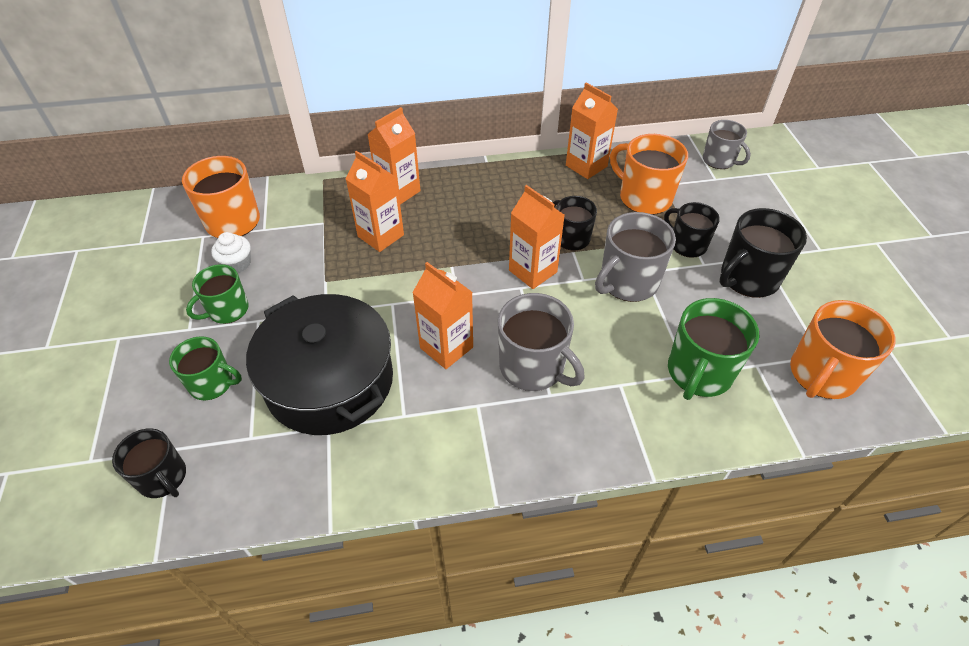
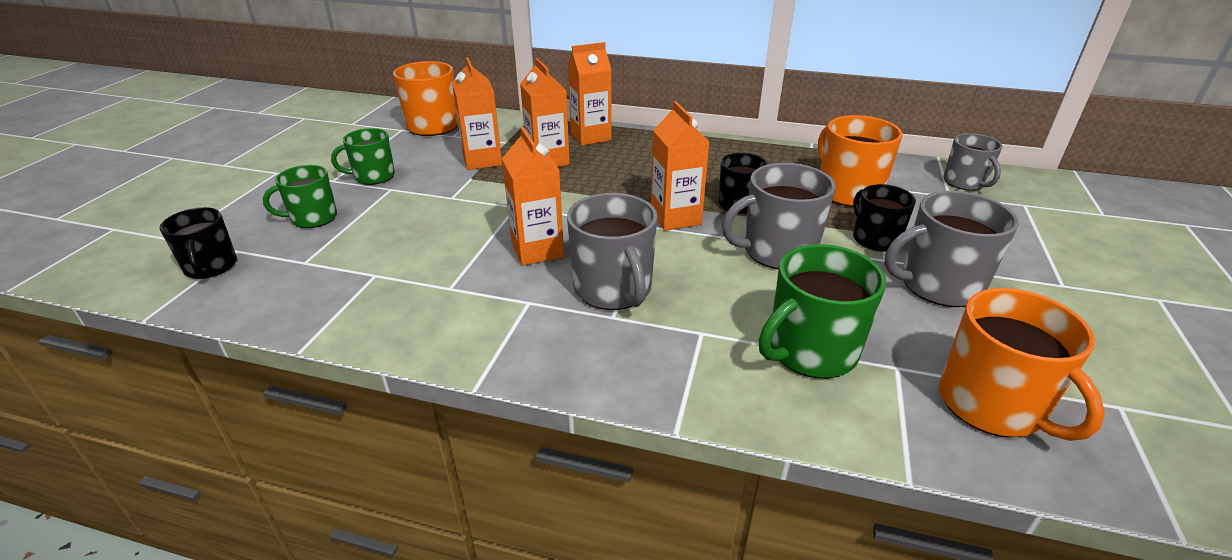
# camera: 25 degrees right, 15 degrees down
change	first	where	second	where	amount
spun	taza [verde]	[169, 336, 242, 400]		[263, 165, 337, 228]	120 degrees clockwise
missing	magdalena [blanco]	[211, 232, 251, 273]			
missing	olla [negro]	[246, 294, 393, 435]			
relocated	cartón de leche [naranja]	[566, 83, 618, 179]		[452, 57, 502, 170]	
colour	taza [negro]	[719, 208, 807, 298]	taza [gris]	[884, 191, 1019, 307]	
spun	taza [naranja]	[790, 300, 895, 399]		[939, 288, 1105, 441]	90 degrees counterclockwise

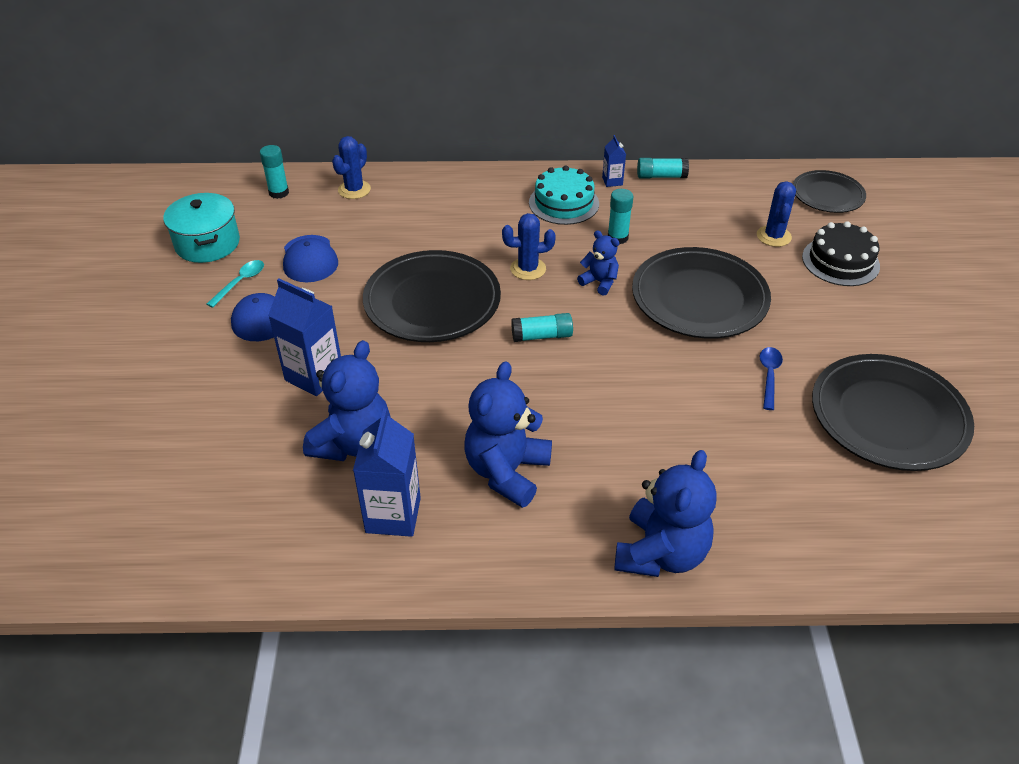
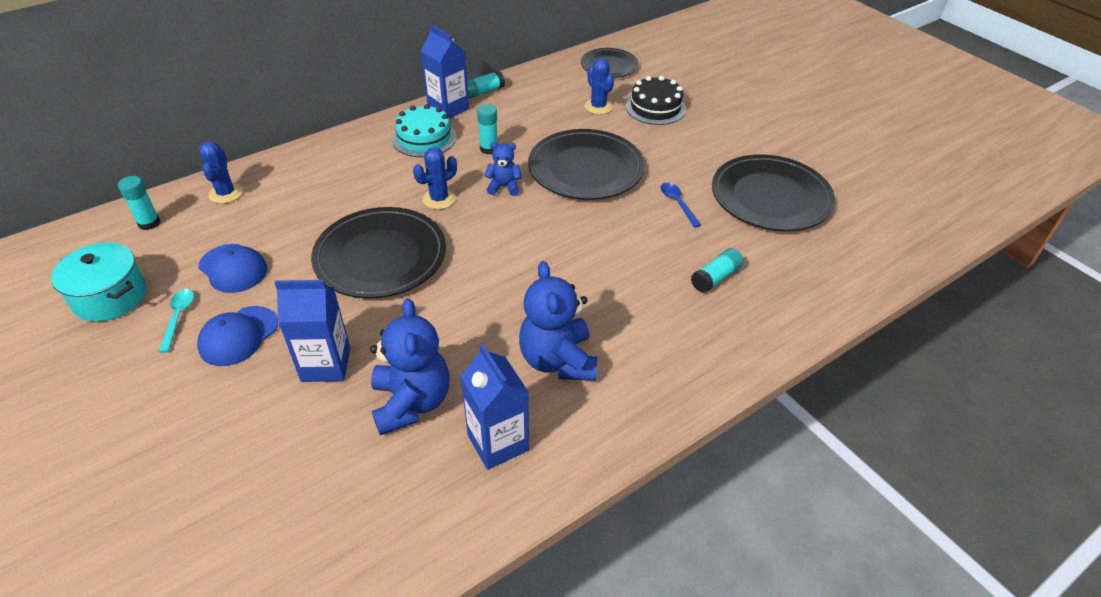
# camera: 35 degrees left, 0 degrees up
change	first	where	second	where	amount
relocated	barra de pegamento [turquesa]	[511, 313, 573, 342]		[691, 248, 743, 293]	
size	cartón de leche [azul]	[602, 135, 626, 187]		[421, 25, 469, 119]	x1.96
missing	osito [azul]	[614, 450, 717, 577]			

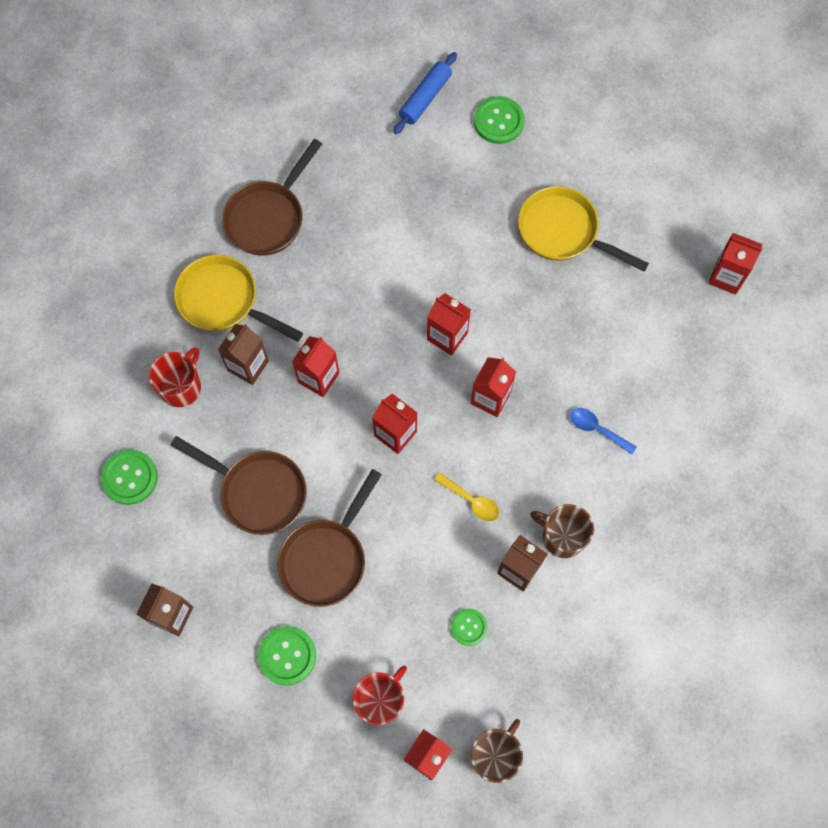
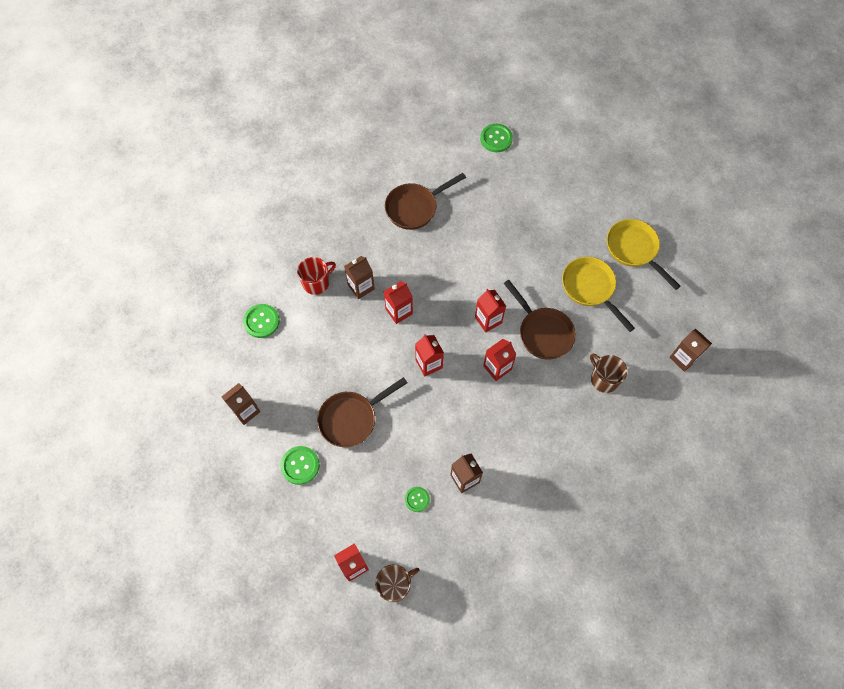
# camera: 25 degrees right, 5 degrees down
change	first	where	second	where	amount
relocated	sartén [marrón]	[171, 436, 307, 535]		[504, 280, 576, 360]	
relocated	sartén [amarillo]	[174, 255, 303, 342]		[607, 219, 681, 290]	
missing	taza [rojo]	[353, 666, 407, 725]			
missing	rodillo [azul]	[393, 52, 457, 134]			
missing	cuchara [amarillo]	[434, 472, 499, 521]			
relocated	botón [verde]	[474, 96, 525, 144]		[480, 124, 513, 152]	
relocated	taza [marrón]	[530, 504, 594, 558]		[590, 354, 627, 393]	
missing	cuchara [azul]	[570, 408, 637, 454]			
colour	cartón de leche [rojo]	[708, 233, 762, 295]	cartón de leche [marrón]	[669, 329, 712, 372]	

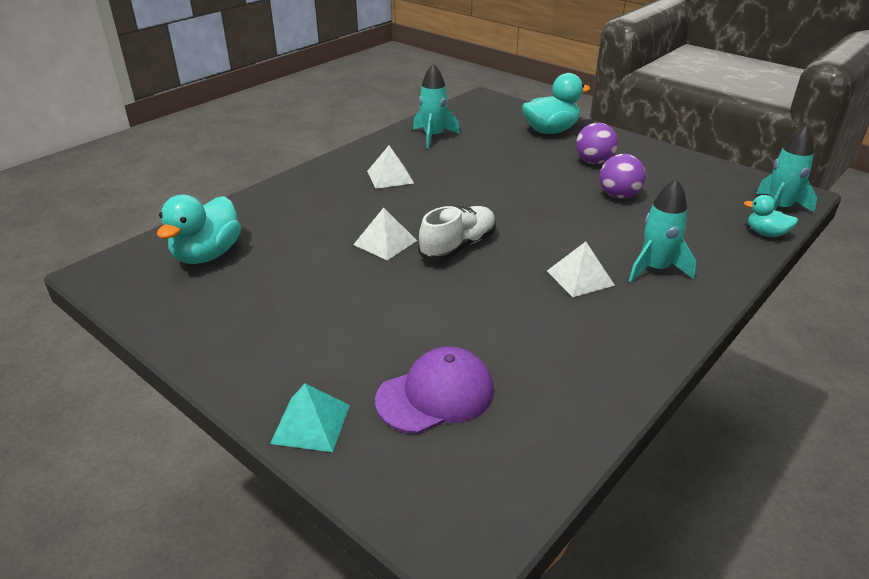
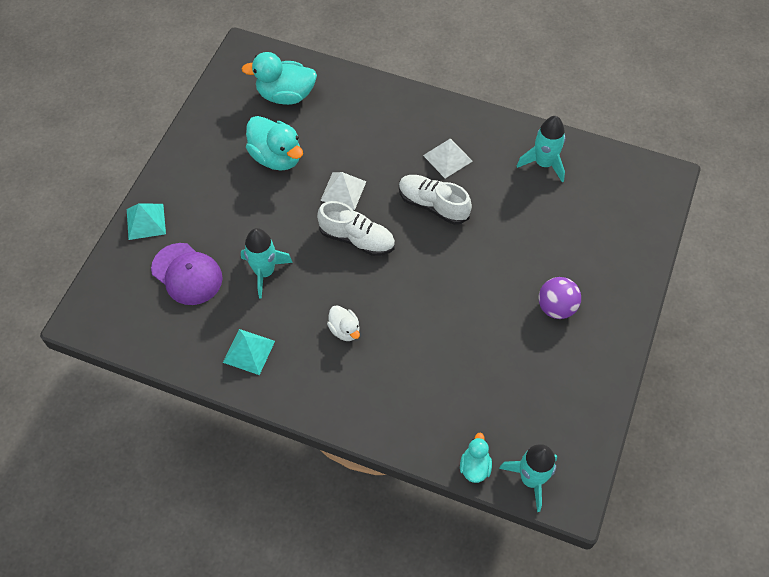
# camera: 70 degrees right, 25 degrees up
change	first	where	second	where	amount
relocated	pato [turquesa]	[522, 73, 591, 134]		[246, 116, 303, 171]	
exchanged	pirámide [blanco]	[547, 242, 615, 297]	pato [blanco]	[327, 305, 360, 341]	
missing	pelota [morado]	[600, 154, 646, 199]			
relocated	cohete [turquesa]	[629, 179, 696, 282]		[241, 228, 293, 299]	
appeared			pirámide [turquesa]	[223, 329, 275, 375]	
appeared			zapato [blanco]	[399, 175, 472, 225]	

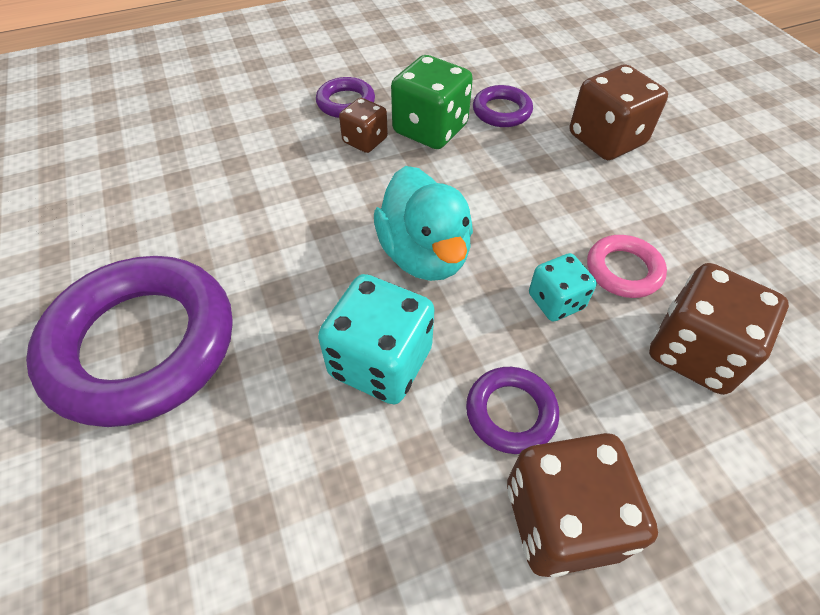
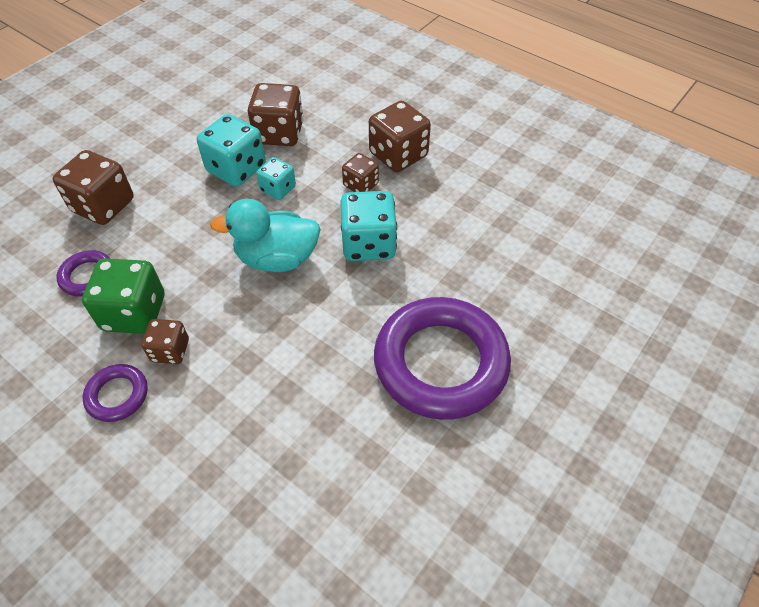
# camera: 120 degrees left, 0 degrees up
change	first	where	second	where	amount
spun	pato [turquesa]	[374, 166, 473, 281]		[210, 199, 321, 272]	135 degrees counterclockwise
exchanged	anillo [morado]	[466, 367, 559, 454]	dado [marrón]	[342, 153, 379, 192]	
exchanged	anillo [rosa]	[587, 235, 667, 298]	dado [turquesa]	[197, 114, 266, 187]	

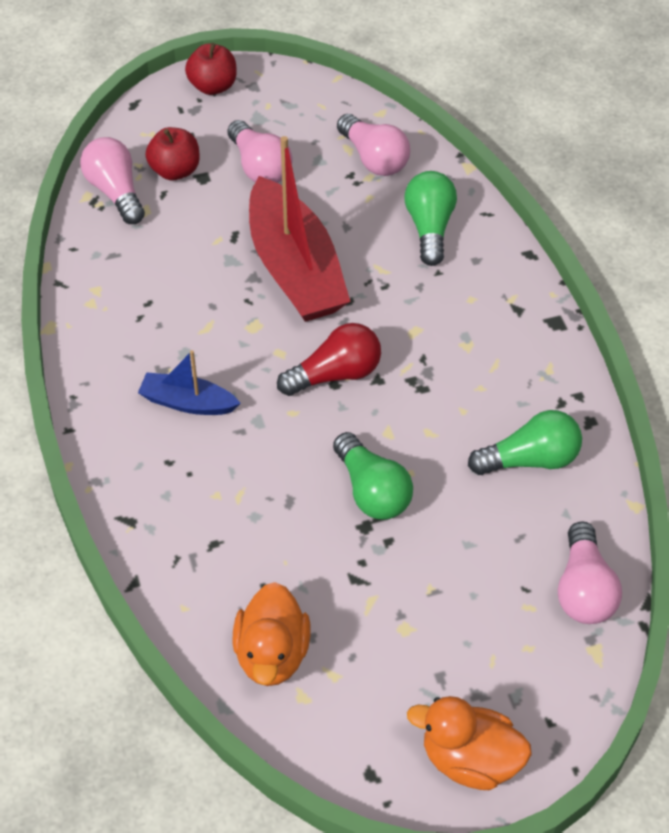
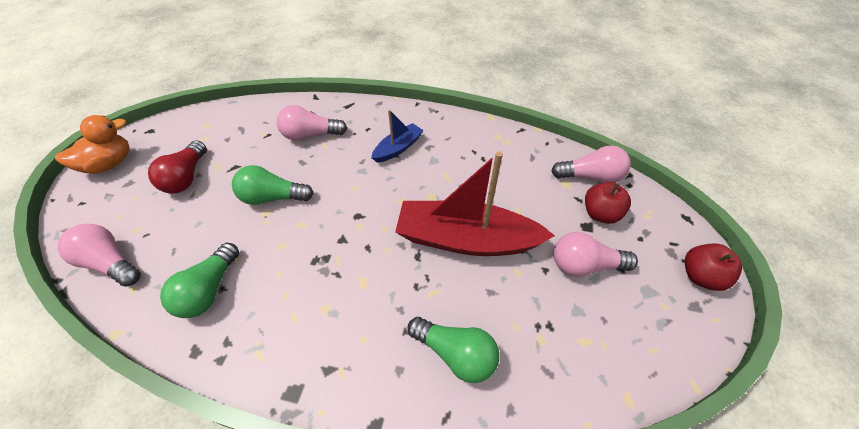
# camera: 120 degrees right, 0 degrees up
change	first	where	second	where	amount
missing	pato [naranja]	[232, 582, 311, 686]			
relocated	bombilla [rojo]	[277, 323, 381, 396]		[148, 140, 207, 193]	
relocated	bombilla [rosa]	[337, 114, 410, 176]		[277, 105, 347, 141]	

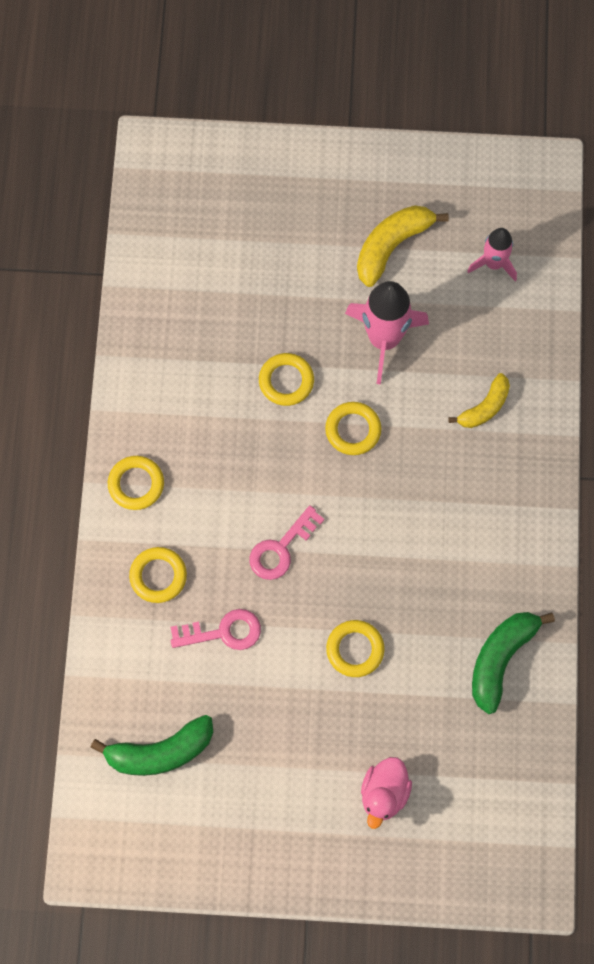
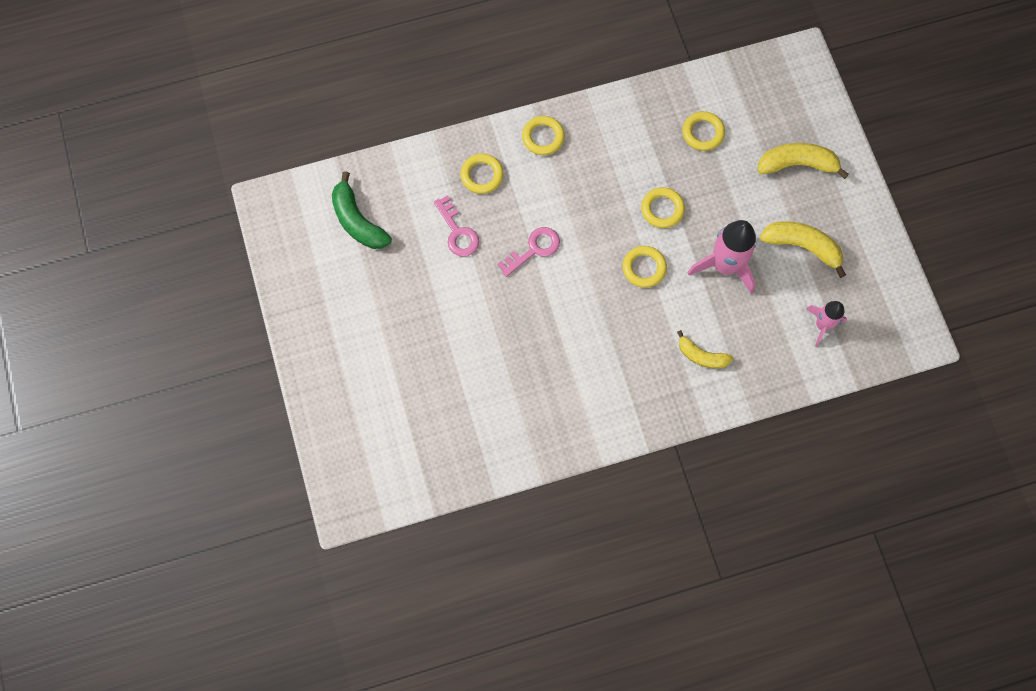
# camera: 70 degrees right, 0 degrees up
change	first	where	second	where	amount
spun	llave [rosa]	[249, 505, 324, 580]		[497, 227, 560, 277]	120 degrees clockwise
relocated	anillo [amarillo]	[326, 620, 385, 677]		[682, 111, 725, 151]	
missing	pato [rosa]	[361, 757, 412, 829]			
missing	plátano [verde]	[472, 612, 555, 714]			
appeared			plátano [amarillo]	[758, 143, 849, 179]	

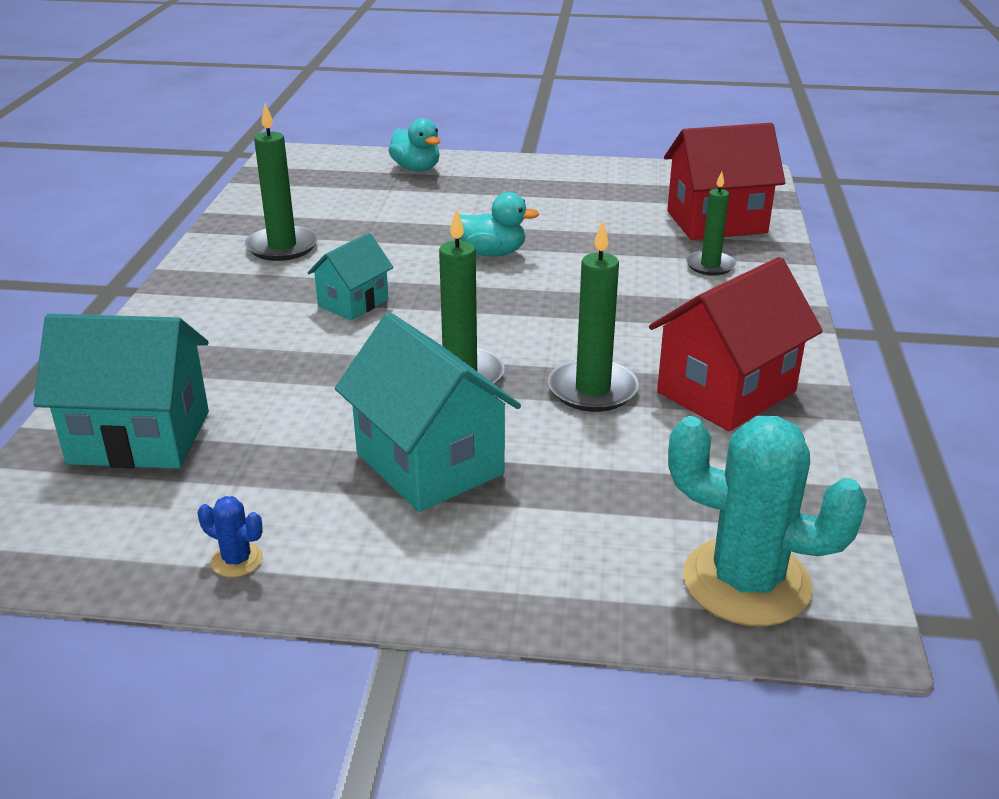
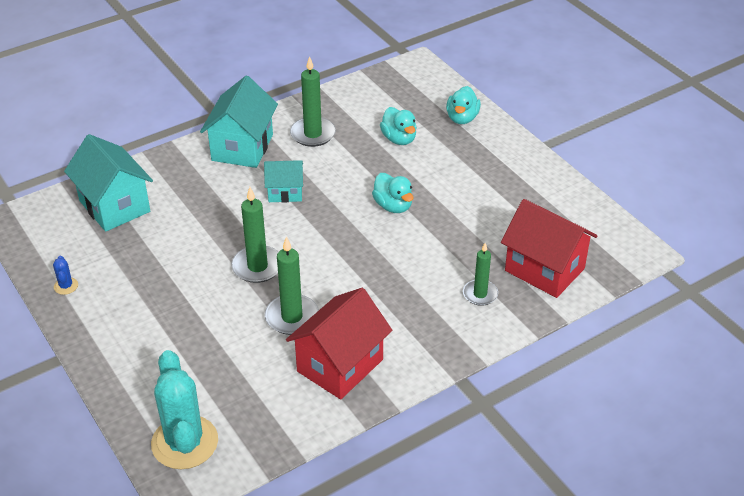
# camera: 50 degrees right, 10 degrees up
change	first	where	second	where	amount
relocated	casa [turquesa]	[335, 313, 521, 512]		[200, 76, 278, 168]	
spun	casa [rojo]	[649, 257, 823, 431]		[286, 288, 392, 399]	60 degrees counterclockwise
appeared			pato [turquesa]	[380, 107, 417, 145]	

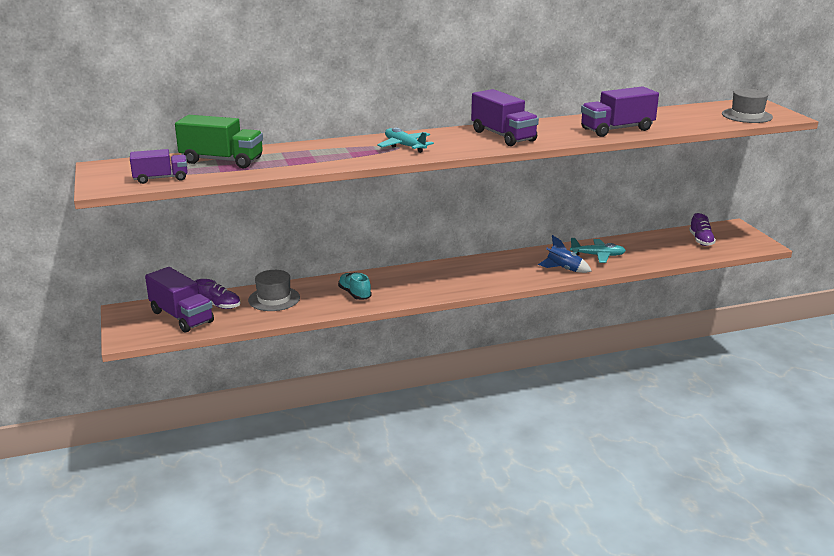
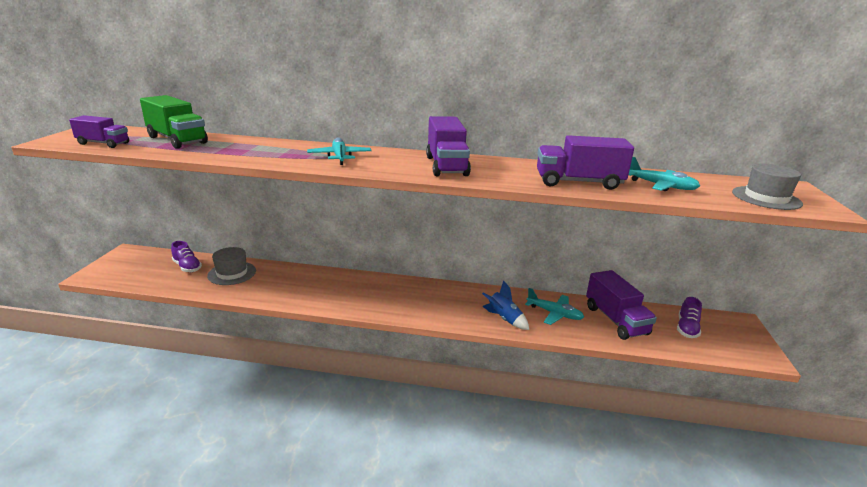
# camera: 25 degrees right, 0 degrees up
change	first	where	second	where	amount
relocated	camión [morado]	[145, 267, 214, 333]		[586, 270, 657, 340]	
missing	zapato [turquesa]	[338, 272, 372, 300]			
appeared			avión [turquesa]	[629, 157, 700, 191]	

